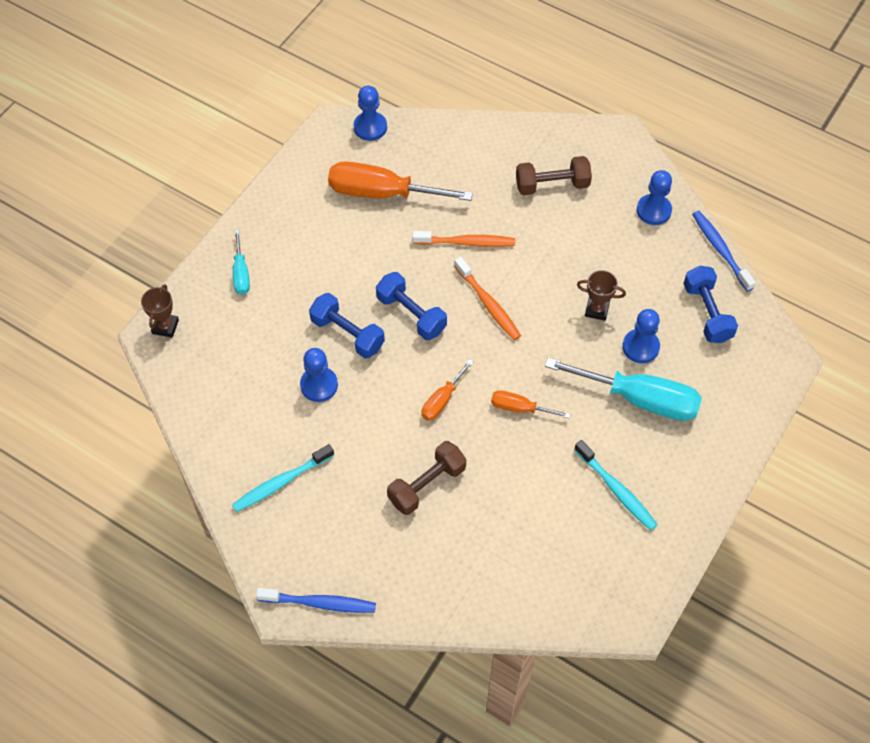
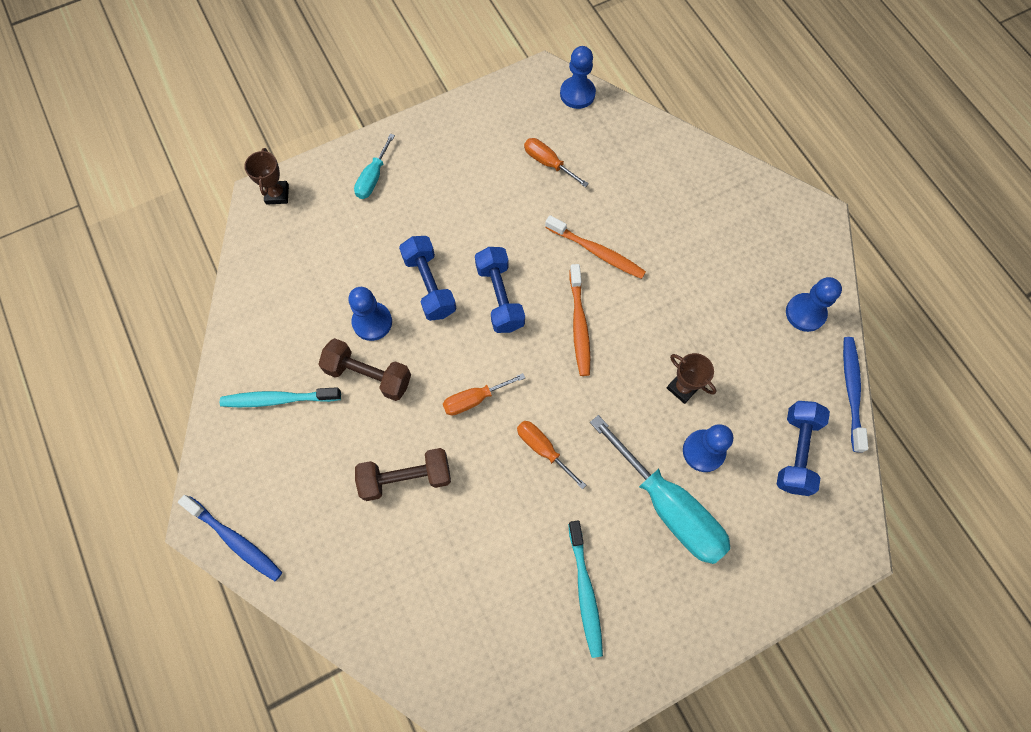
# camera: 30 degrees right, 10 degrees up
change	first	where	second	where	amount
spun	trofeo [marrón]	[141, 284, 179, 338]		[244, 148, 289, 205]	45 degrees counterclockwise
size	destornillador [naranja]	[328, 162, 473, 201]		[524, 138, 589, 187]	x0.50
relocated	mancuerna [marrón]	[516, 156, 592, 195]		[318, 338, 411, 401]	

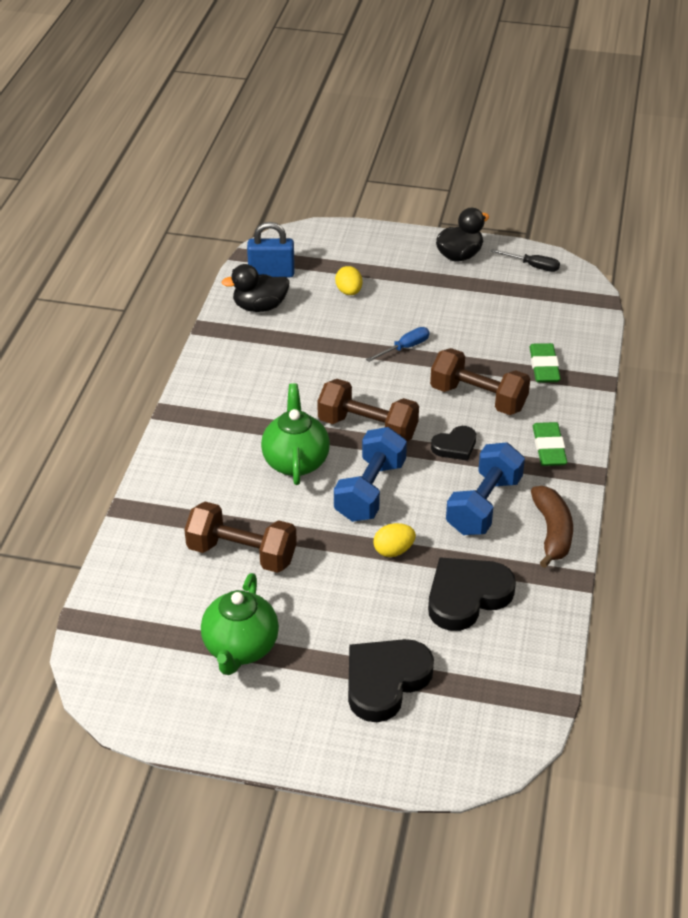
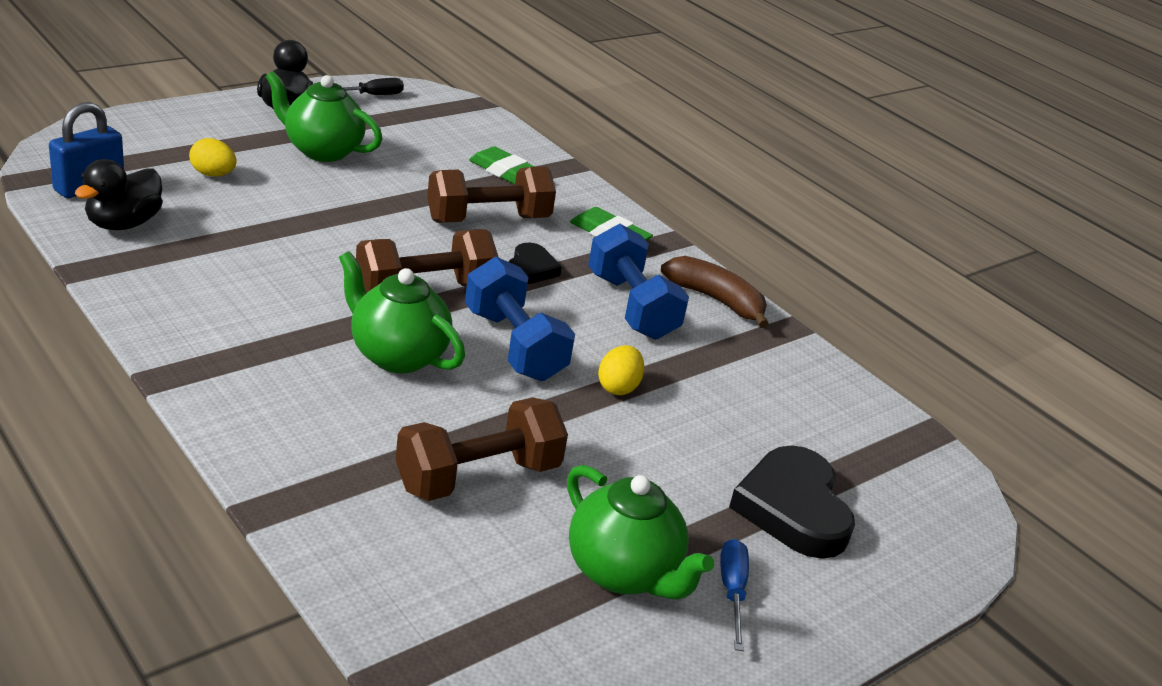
# camera: 55 degrees left, 10 degrees down
change	first	where	second	where	amount
relocated	destornillador [azul]	[366, 327, 430, 362]		[720, 539, 749, 651]	
missing	corazón [negro]	[428, 557, 516, 631]			
appeared			tetera [verde]	[266, 71, 383, 162]	

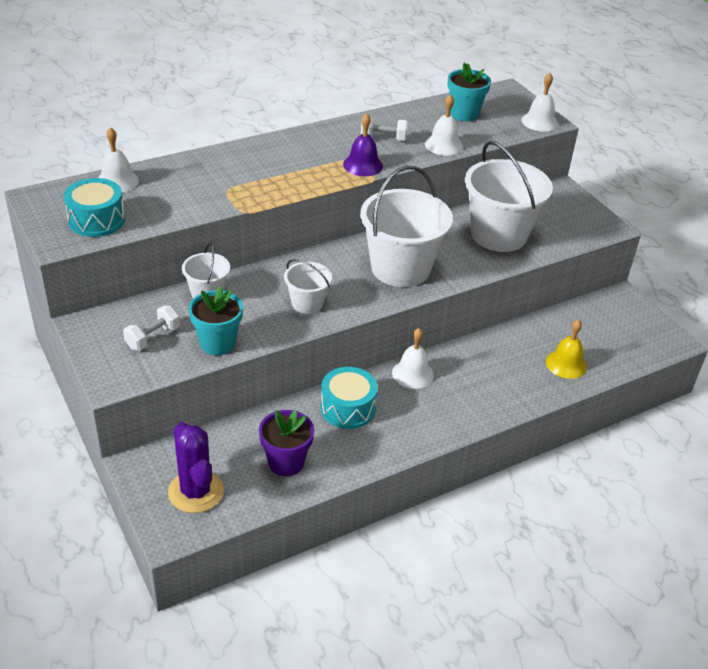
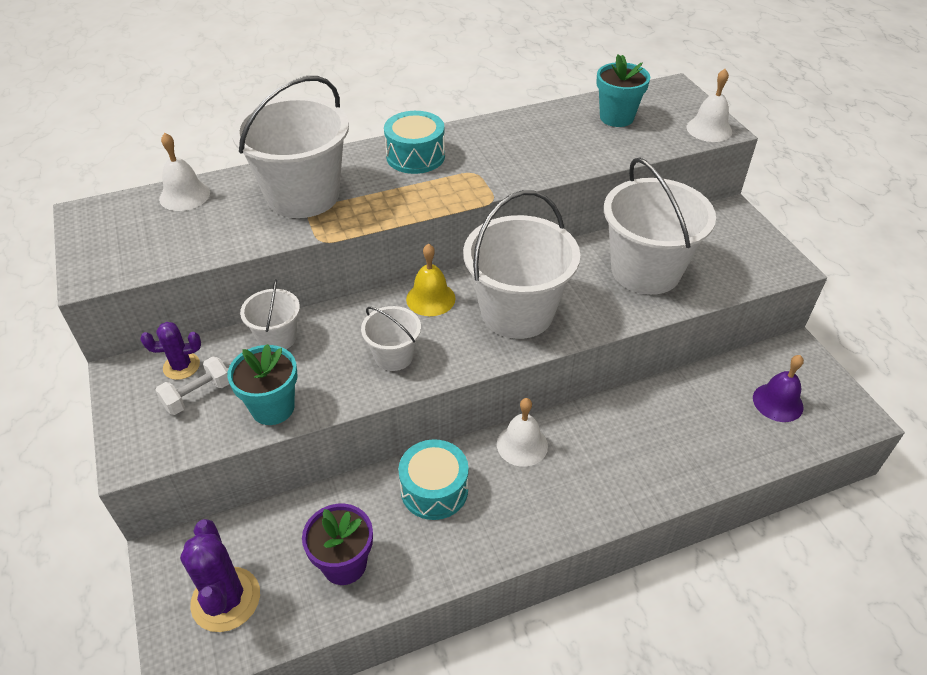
# camera: 10 degrees right, 5 degrees up
change	first	where	second	where	amount
relocated	tambor [turquesa]	[64, 178, 125, 237]		[384, 111, 445, 174]	
relocated	campana [morado]	[343, 113, 383, 176]		[753, 355, 804, 422]	
missing	mancuerna [blanco]	[361, 117, 408, 141]			
missing	campana [blanco]	[425, 94, 463, 156]			
relocated	campana [amarillo]	[546, 319, 587, 379]		[406, 243, 455, 316]	
appeared			cactus [morado]	[140, 322, 201, 380]	
appeared			balde [blanco]	[232, 76, 349, 218]	

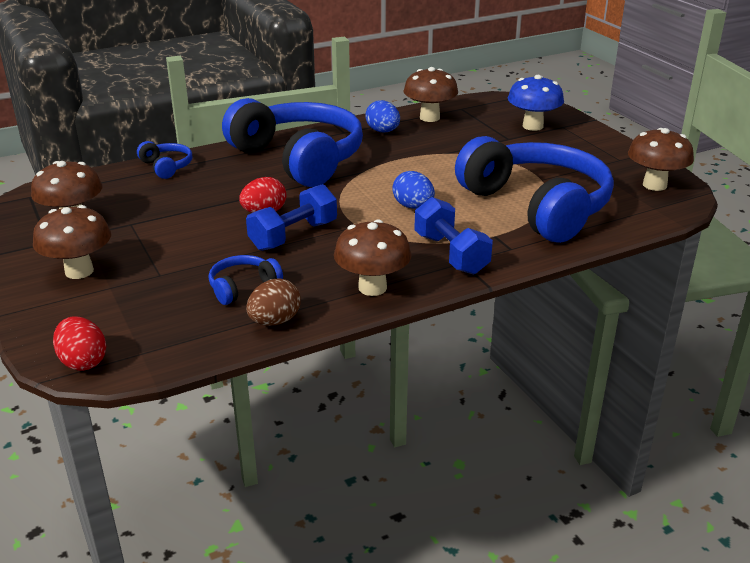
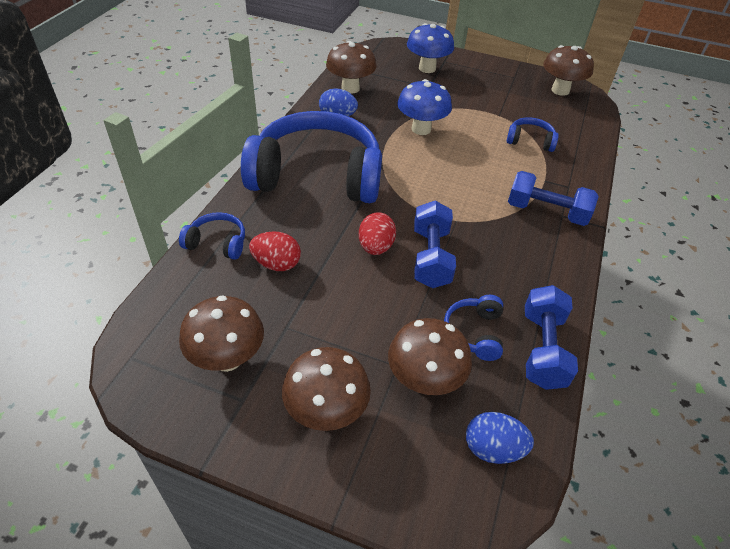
# camera: 45 degrees left, 15 degrees up
change	first	where	second	where	amount
relocated	huevo [rojo]	[53, 316, 106, 371]		[249, 231, 301, 271]	
exchanged	huevo [marrón]	[246, 278, 301, 325]	mancuerna [azul]	[525, 285, 578, 390]	
relocated	seta [marrón]	[334, 220, 412, 296]		[388, 318, 472, 395]	
relocated	huevo [azul]	[392, 171, 435, 209]		[466, 412, 534, 464]	
size	auriculares [azul]	[455, 136, 614, 243]		[507, 117, 559, 152]	x0.40
appeared			seta [azul]	[397, 79, 452, 135]	

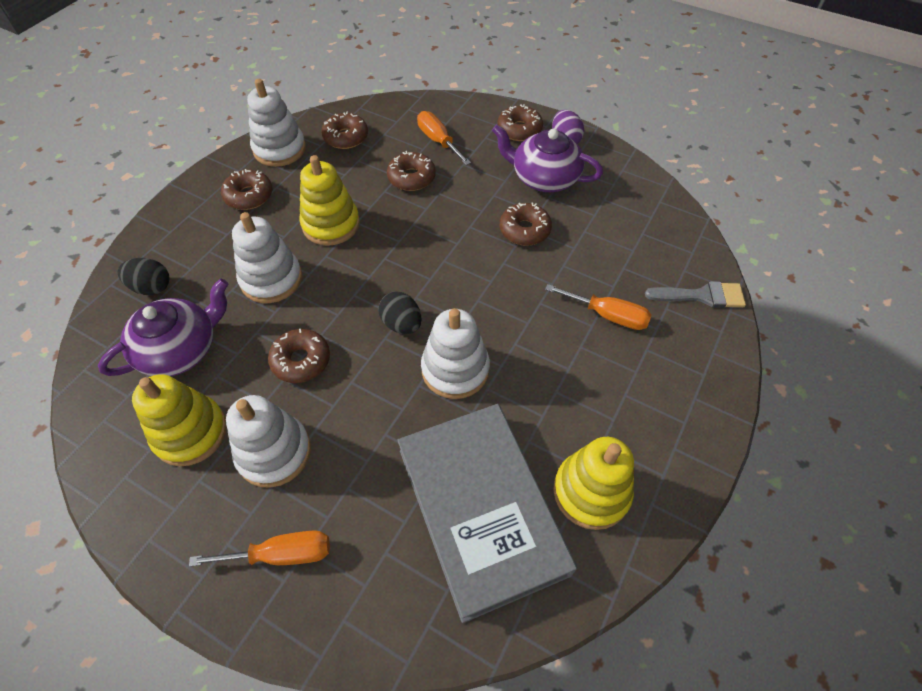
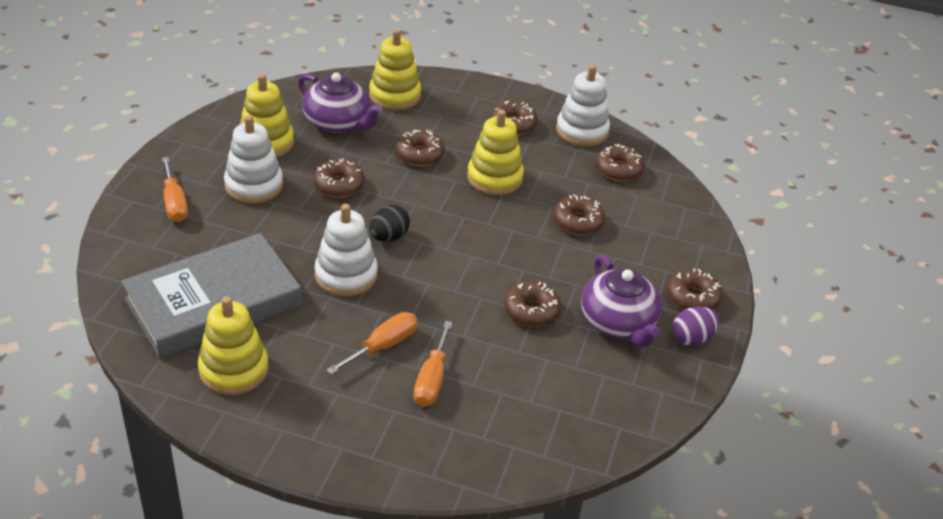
# camera: 75 degrees right, 15 degrees down
change	first	where	second	where	amount
exchanged	huevo [negro]	[118, 258, 169, 295]	juguete apilable [amarillo]	[369, 29, 421, 110]	
exchanged	juguete apilable [blanco]	[232, 212, 302, 303]	rosquilla [marrón]	[396, 130, 445, 166]	
relocated	destornillador [naranja]	[417, 111, 471, 165]		[327, 312, 418, 374]	
spun	tetera [morado]	[492, 124, 603, 192]		[581, 255, 662, 347]	150 degrees clockwise
missing	pincel [gris]	[645, 281, 746, 308]			

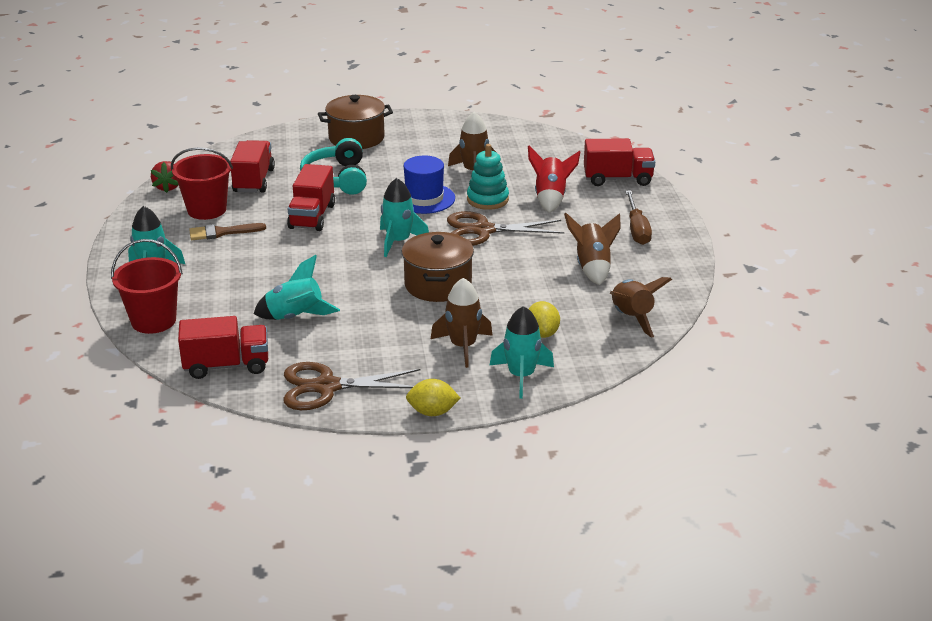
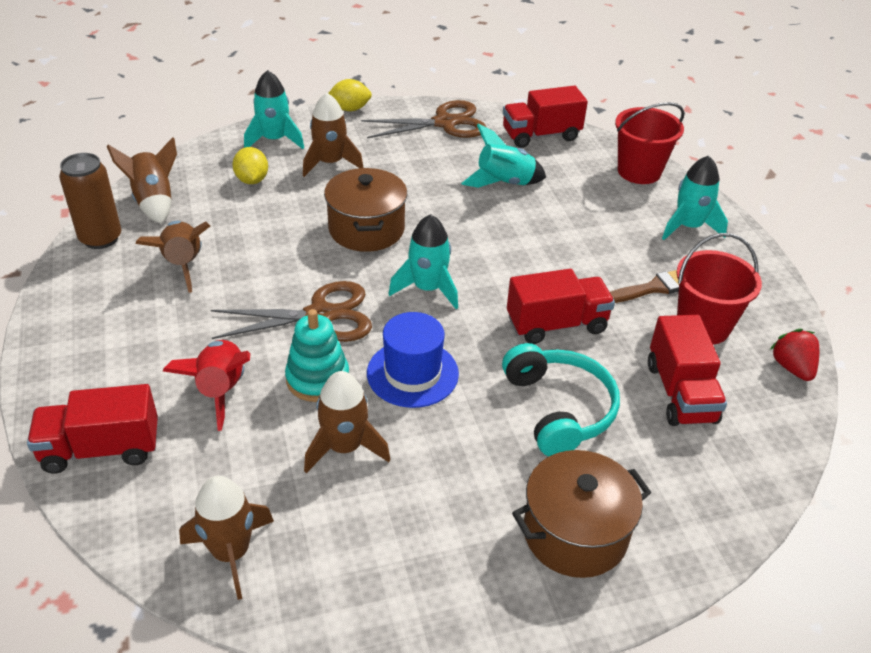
# camera: 170 degrees right, 10 degrees up
change	first	where	second	where	amount
spun	camión [rojo]	[287, 164, 335, 231]		[507, 269, 615, 344]	75 degrees clockwise
missing	destornillador [marrón]	[625, 191, 652, 245]			
appeared			lata [marrón]	[59, 153, 121, 249]	
appeared			cohete [marrón]	[179, 476, 274, 600]	

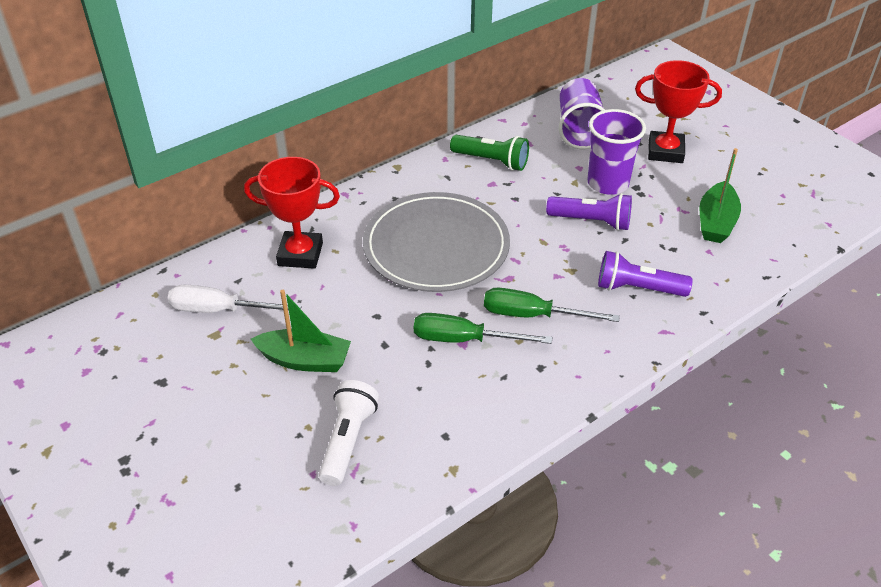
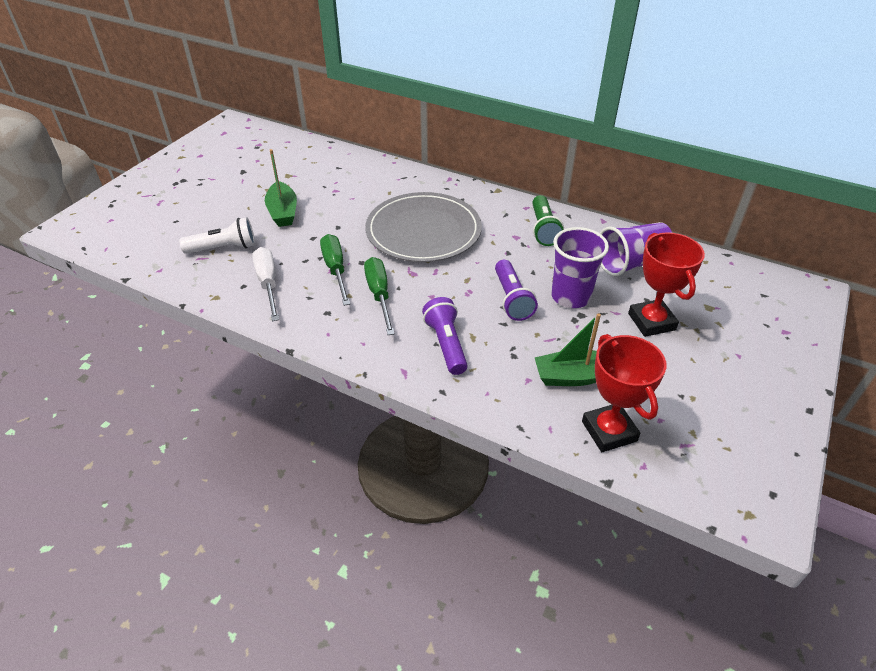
# camera: 65 degrees right, 0 degrees up
change	first	where	second	where	amount
relocated	destornillador [blanco]	[167, 285, 302, 313]		[252, 247, 279, 321]	
relocated	trofeo [rojo]	[244, 157, 340, 269]		[582, 334, 666, 452]	

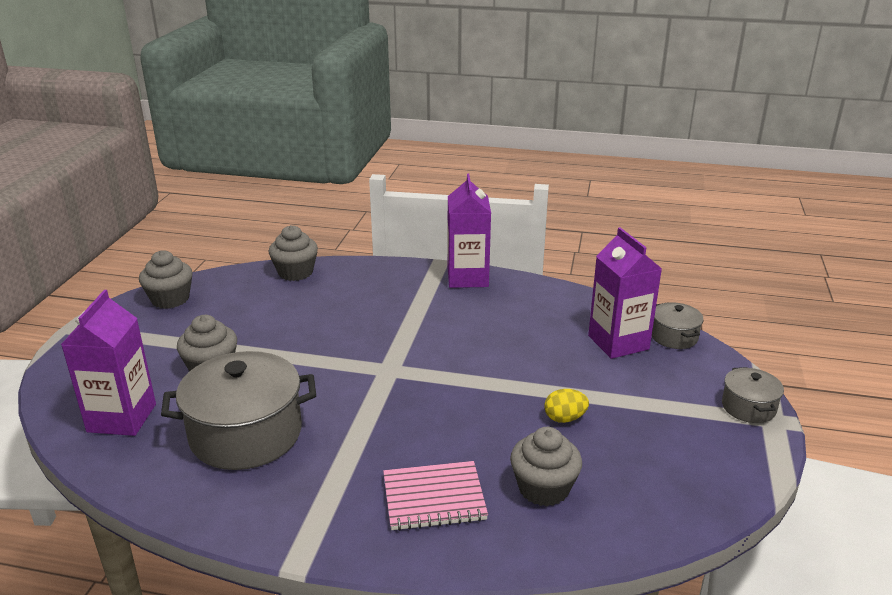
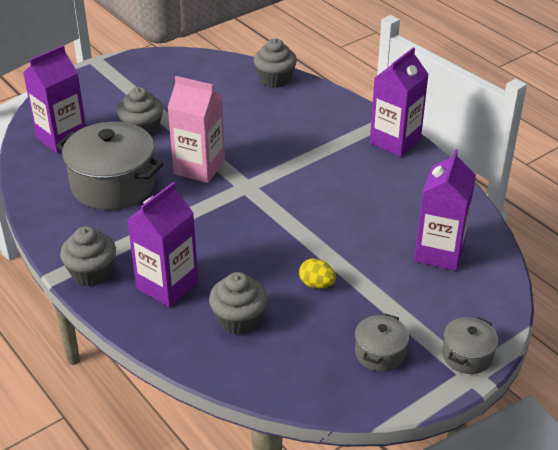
# camera: 40 degrees right, 10 degrees up
change	first	where	second	where	amount
relocated	magdalena [gris]	[139, 250, 193, 309]		[60, 226, 116, 286]	
exchanged	cuaderno [rosa]	[383, 461, 488, 531]	cartón de leche [morado]	[127, 182, 198, 307]	
relocated	olla [gris]	[652, 302, 704, 349]		[355, 313, 409, 372]	
appeared			cartón de leche [rosa]	[167, 76, 225, 183]	

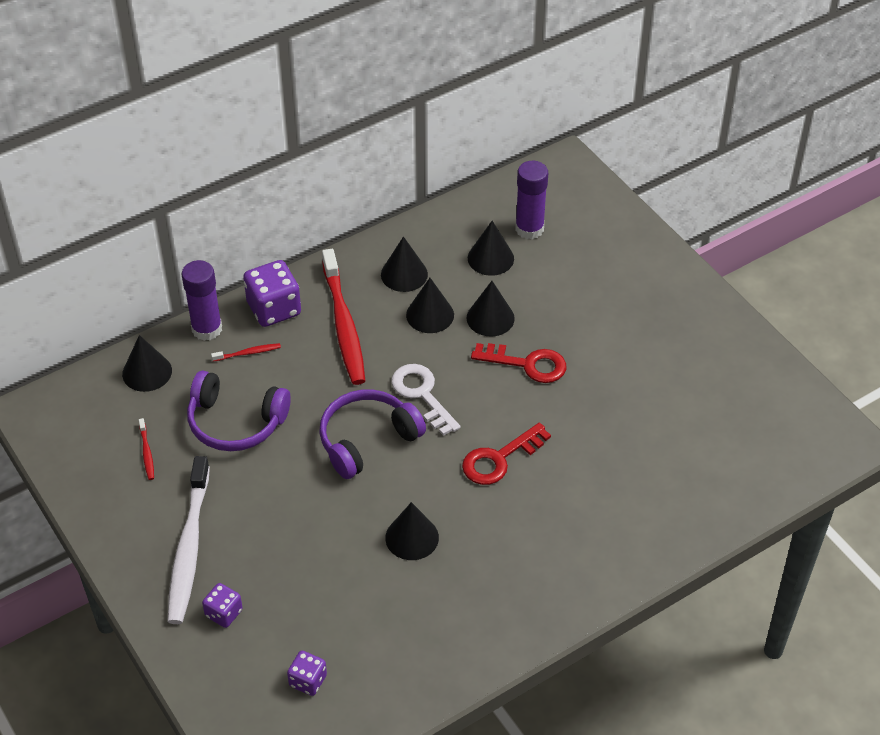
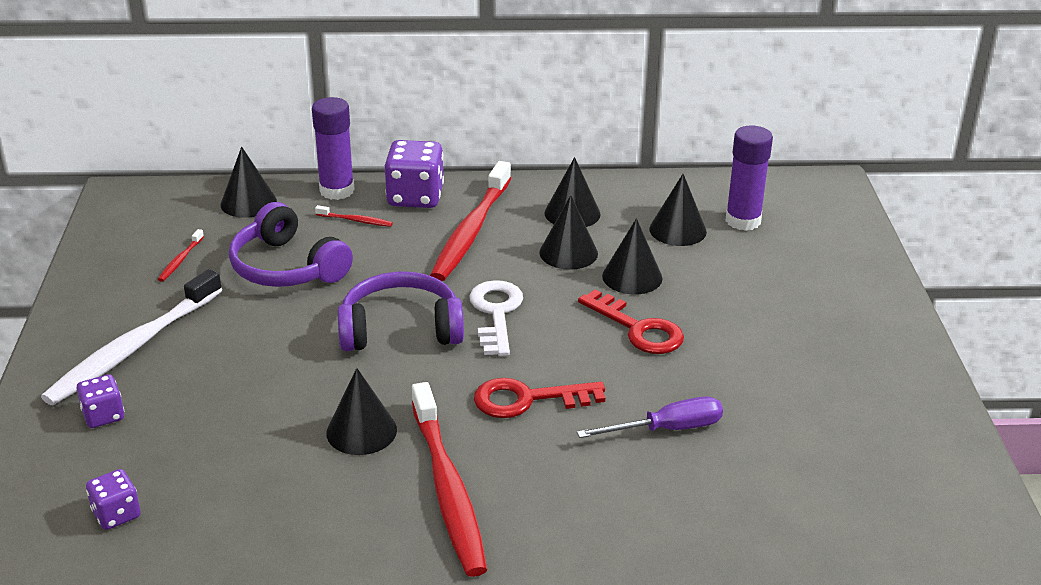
# camera: 30 degrees right, 15 degrees down
change	first	where	second	where	amount
appeared			cepillo de dientes [rojo]	[412, 382, 487, 577]	
appeared			destornillador [morado]	[577, 397, 723, 438]	

